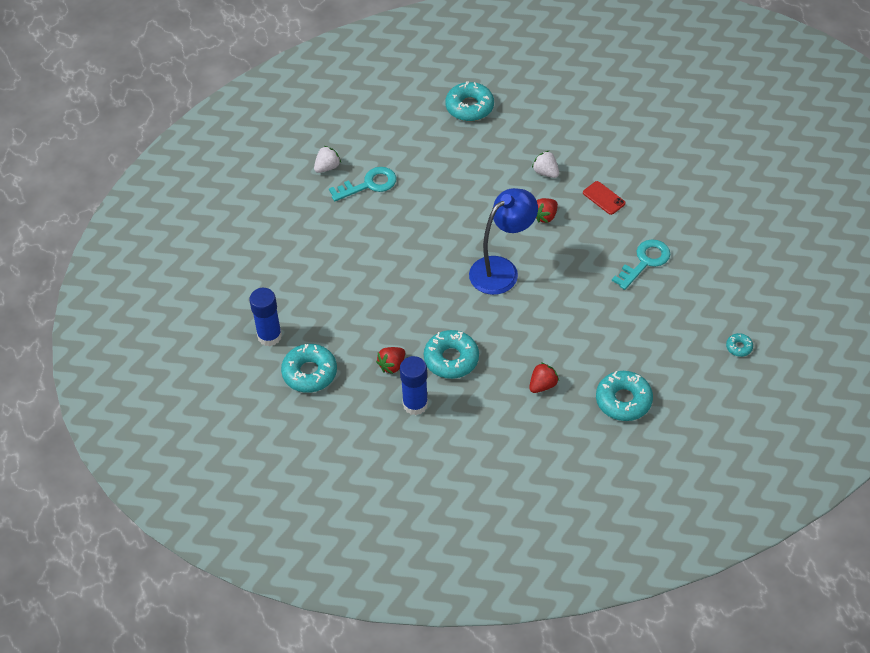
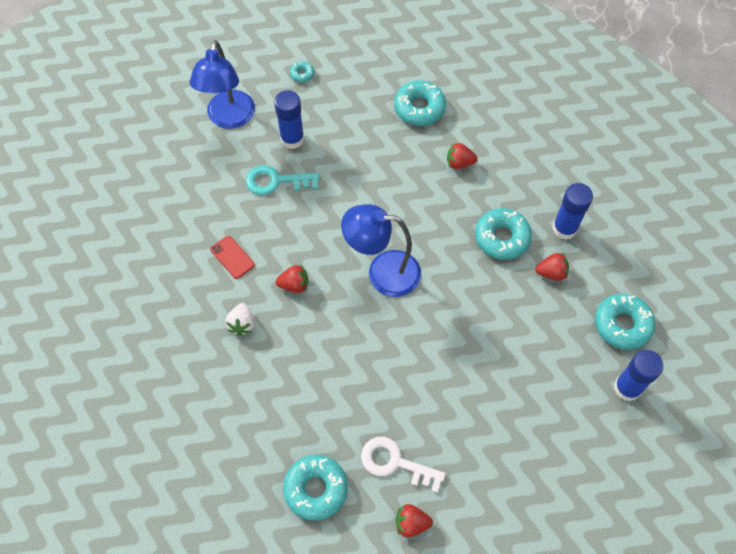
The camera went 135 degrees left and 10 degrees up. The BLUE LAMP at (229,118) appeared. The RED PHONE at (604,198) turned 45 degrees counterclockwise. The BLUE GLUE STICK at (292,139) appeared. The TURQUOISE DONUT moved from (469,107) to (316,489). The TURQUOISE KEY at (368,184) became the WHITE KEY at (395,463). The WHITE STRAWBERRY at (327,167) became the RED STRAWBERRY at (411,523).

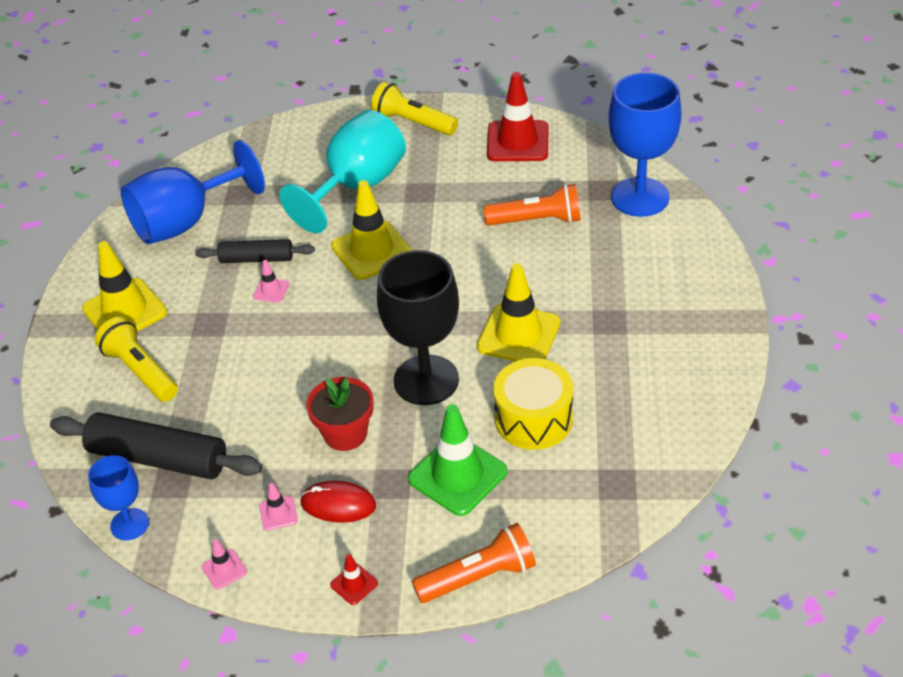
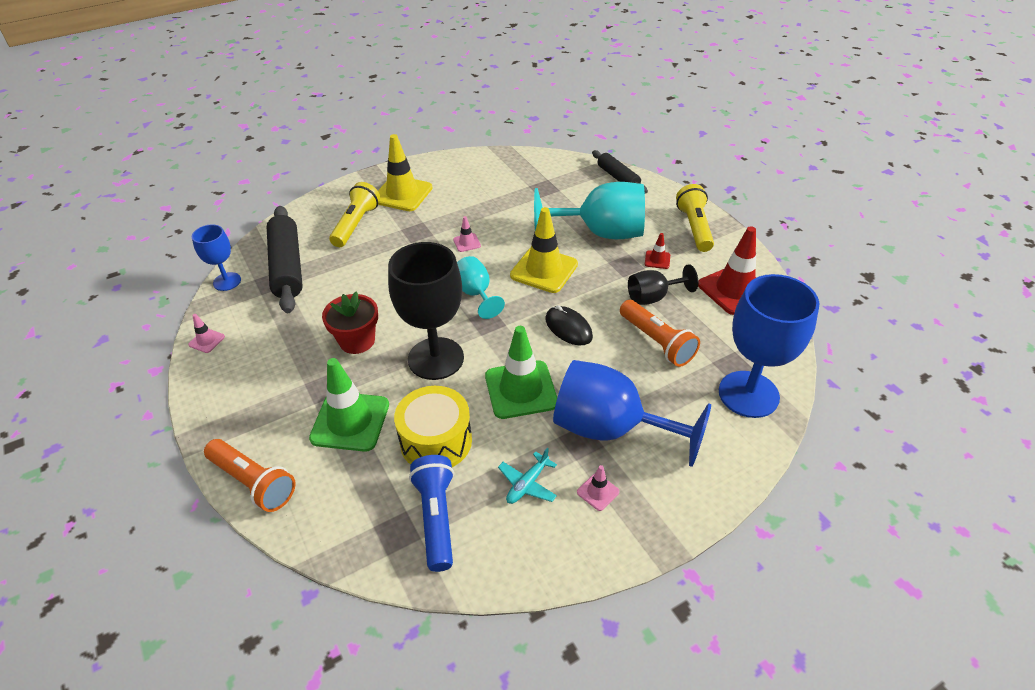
The camera went 55 degrees right and 0 degrees up. The BLUE FLASHLIGHT at (436,518) appeared. The TURQUOISE GOBLET at (476,294) appeared. The YELLOW TRAFFIC CONE at (518,335) became the GREEN TRAFFIC CONE at (521,389). The TURQUOISE PLANE at (527,484) appeared. The BLACK MOUSE at (568,328) appeared. The BLUE GOBLET moved from (185,222) to (610,429). The PINK TRAFFIC CONE moved from (278,513) to (598,492). The BLACK ROLLING PIN moved from (256,259) to (618,177). The BLACK GOBLET at (653,297) appeared. The RED TRAFFIC CONE moved from (354,584) to (657,260). The RED MOUSE at (338,504) disappeared.

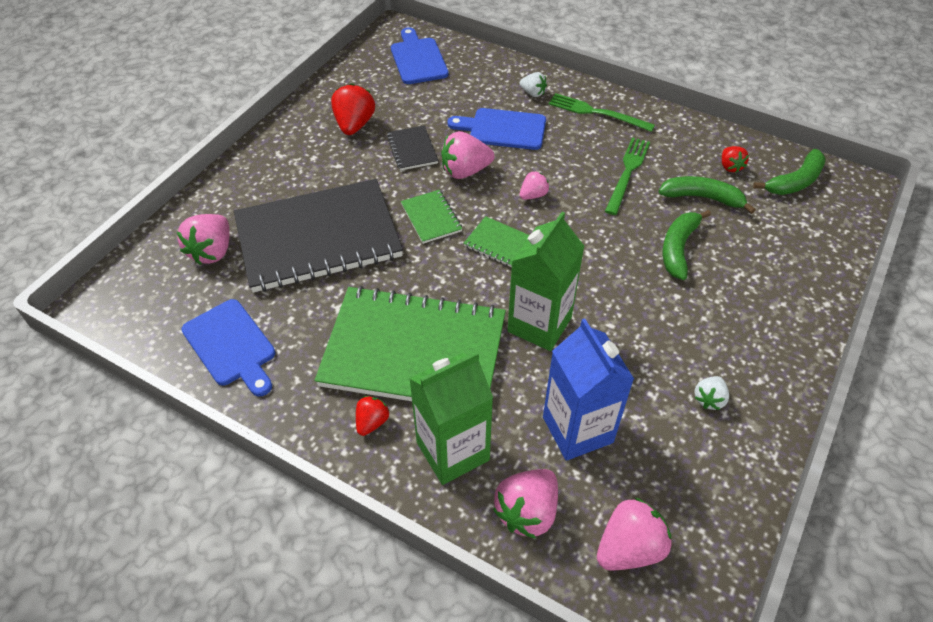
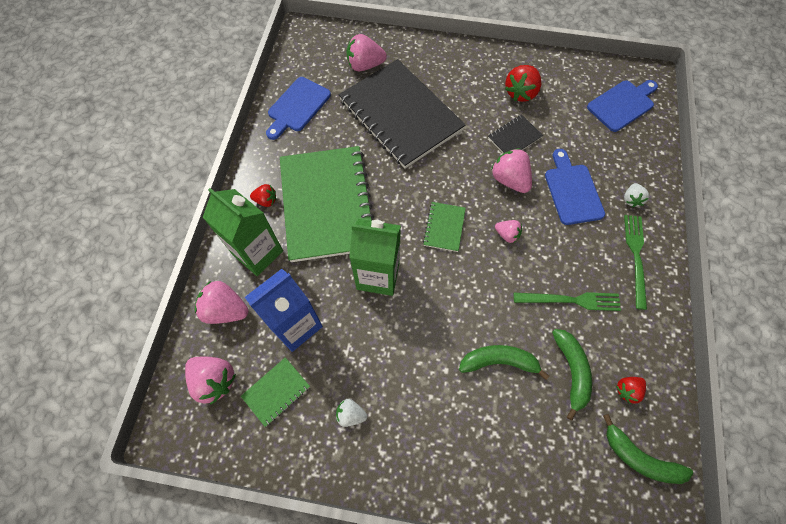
The camera went 70 degrees right and 15 degrees up. The GREEN NOTEBOOK moved from (431,218) to (276,391). The RED STRAWBERRY at (354,125) turned 135 degrees clockwise.

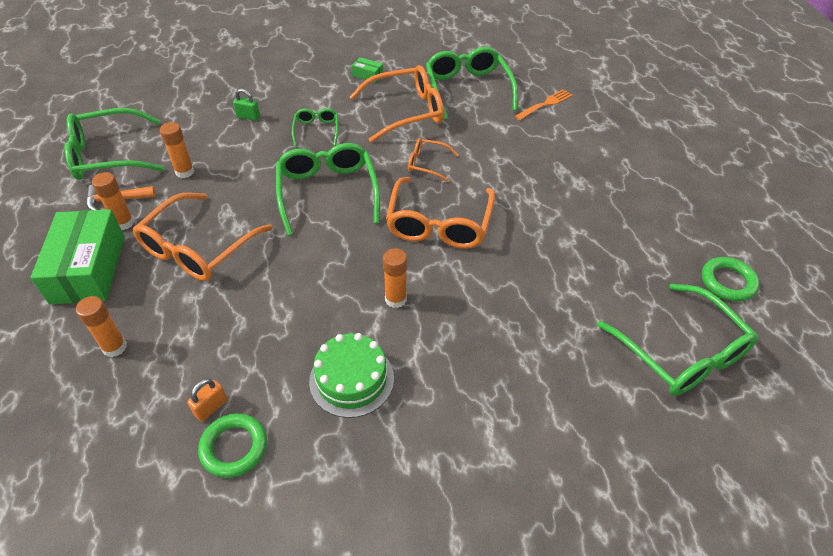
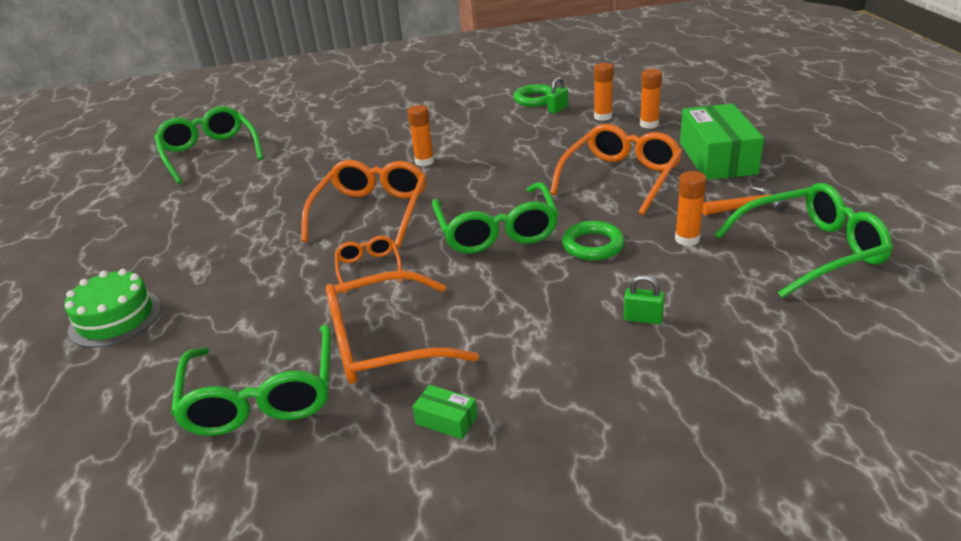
The camera went 175 degrees left and 15 degrees down. The GREEN CAKE moved from (351,379) to (115,318). The ORANGE GLASSES at (427,164) turned 120 degrees counterclockwise. The ORANGE PADLOCK at (211,407) became the GREEN PADLOCK at (558,109). The GREEN RING moved from (728,282) to (593,245). The ORANGE GLUE STICK moved from (124,223) to (603,117). The GREEN GLASSES at (316,130) disappeared. The ORANGE FORK at (545,104) disappeared.

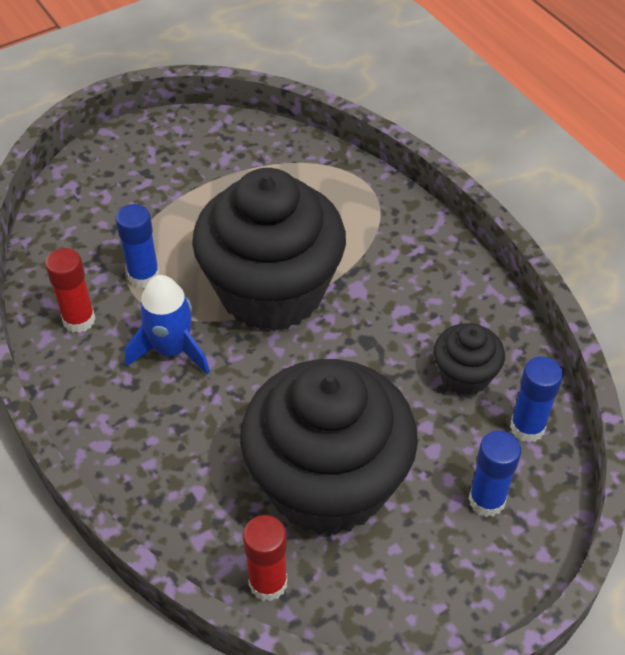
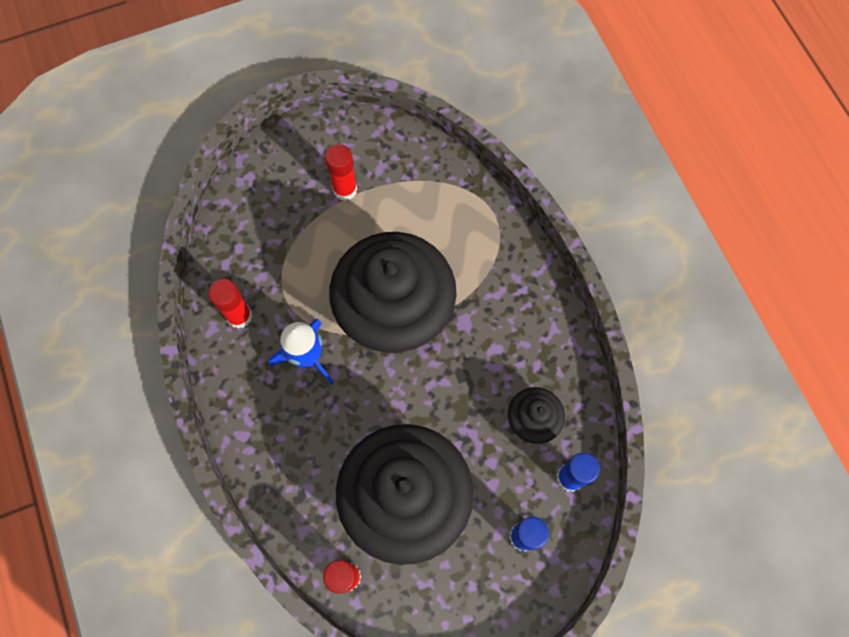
The camera went 10 degrees right and 20 degrees up. The RED GLUE STICK at (345,189) appeared. The BLUE GLUE STICK at (144,276) disappeared.

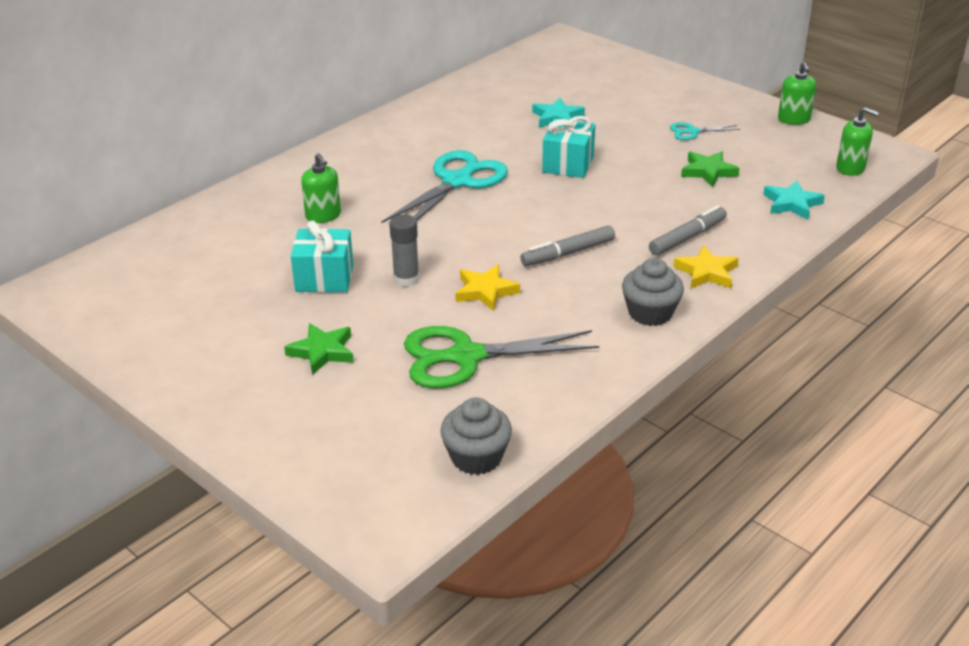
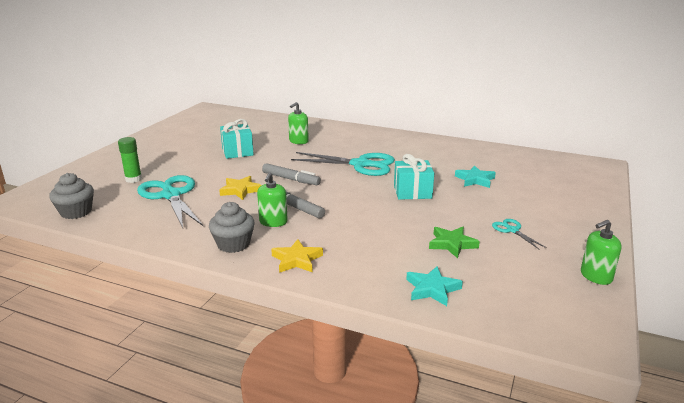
The camera went 70 degrees right and 10 degrees down. The GREEN GLUE STICK at (133,179) appeared. The GREEN SCISSORS at (466,357) became the TURQUOISE SCISSORS at (171,195). The GREEN SOAP DISPENSER moved from (850,168) to (273,222). The GREY MARKER moved from (687,237) to (291,179). The GREEN STAR at (322,352) disappeared. The GREY GLUE STICK at (406,279) disappeared.

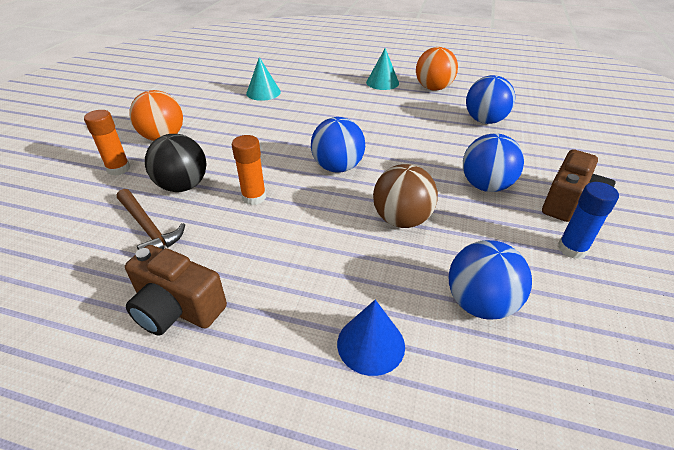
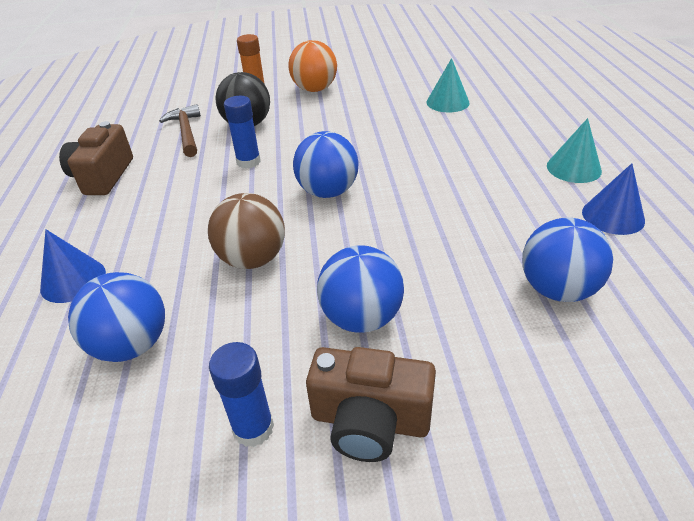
The camera went 70 degrees right and 0 degrees up. The BROWN HAMMER at (148,228) turned 135 degrees clockwise. The ORANGE GLUE STICK at (254,197) became the BLUE GLUE STICK at (248,162). The ORANGE BALL at (433,88) was replaced by the BLUE CONE at (613,216).

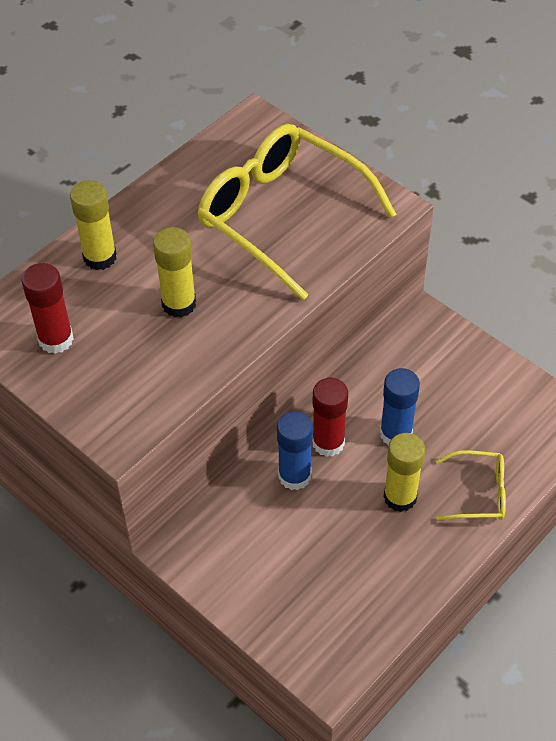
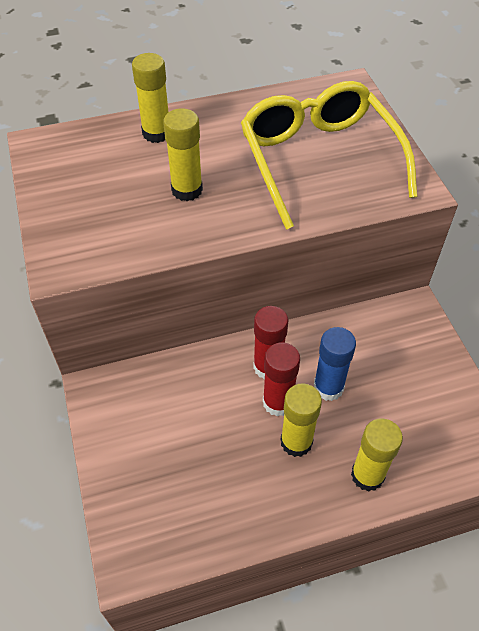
The camera went 30 degrees right and 0 degrees up. The RED GLUE STICK moved from (56,339) to (278,402). The YELLOW GLASSES at (478,493) was replaced by the YELLOW GLUE STICK at (367,475). The BLUE GLUE STICK at (294,476) disappeared.

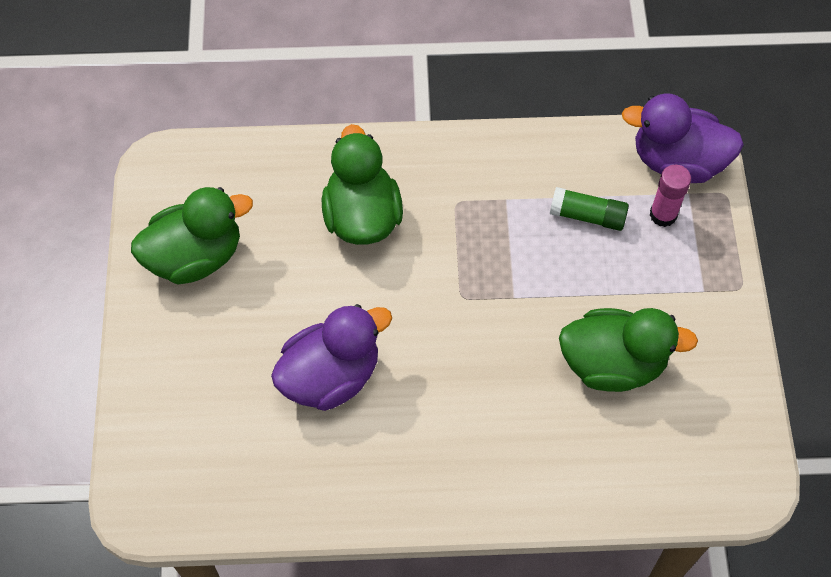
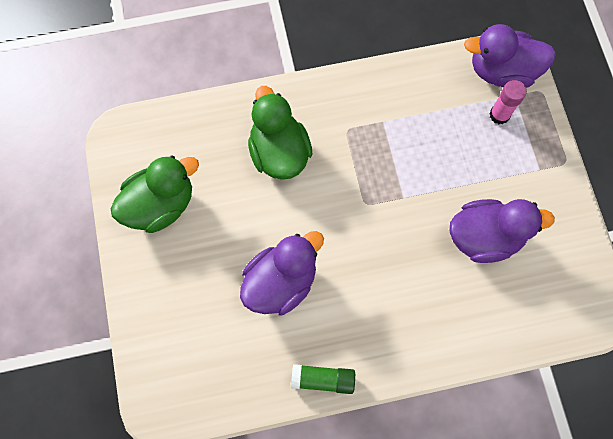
The camera went 10 degrees left and 10 degrees up. The GREEN GLUE STICK moved from (587,216) to (323,379). The GREEN DUCK at (612,364) became the PURPLE DUCK at (485,237).

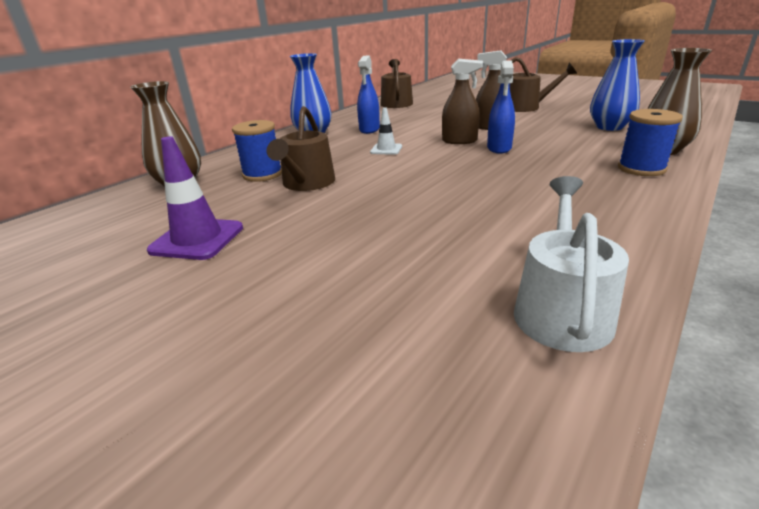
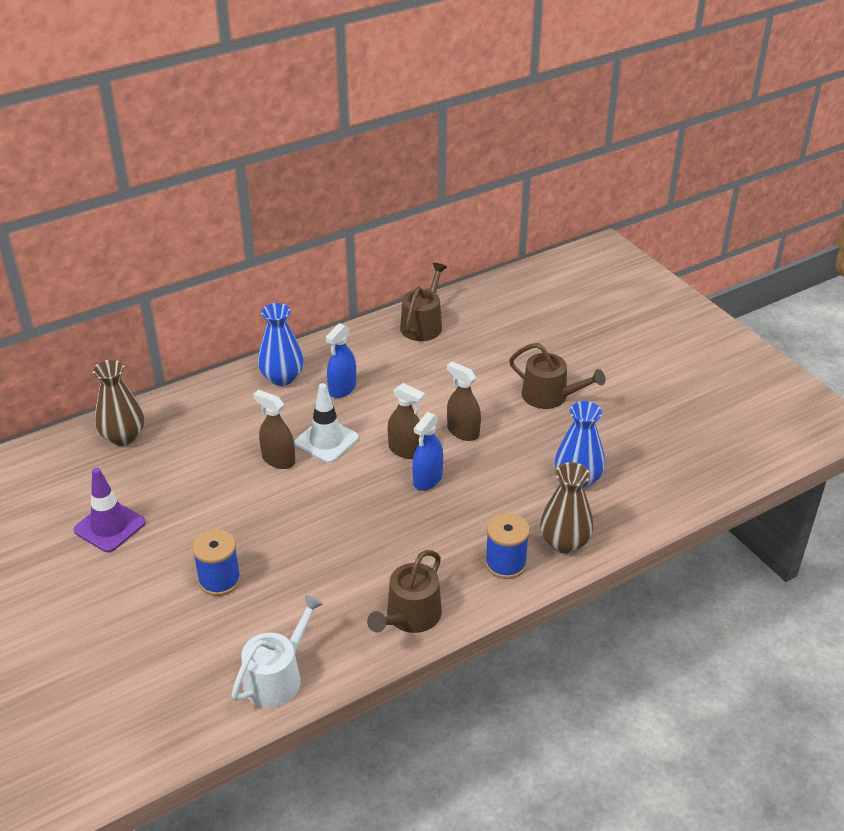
The camera went 20 degrees right and 10 degrees up. The BLUE SPOOL moved from (262,174) to (219,580). The BROWN SPRAY BOTTLE at (278,460) appeared. The WHITE TRAFFIC CONE at (386,149) changed to 1.69 times the size. The BROWN WATERING CAN moved from (307,183) to (410,616).

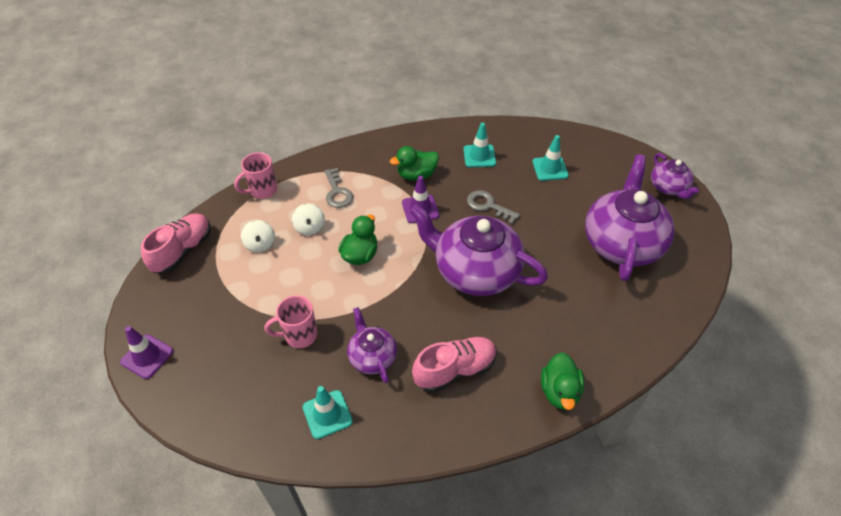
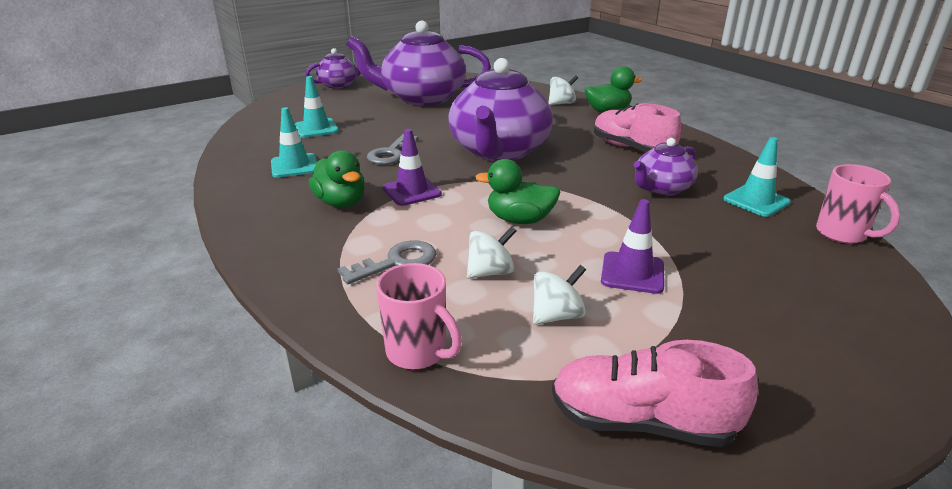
The camera went 105 degrees left and 20 degrees down. The WHITE SPINNING TOP at (561,103) appeared. The PURPLE TRAFFIC CONE moved from (147,356) to (632,273). The PINK MUG moved from (299,335) to (842,234).

